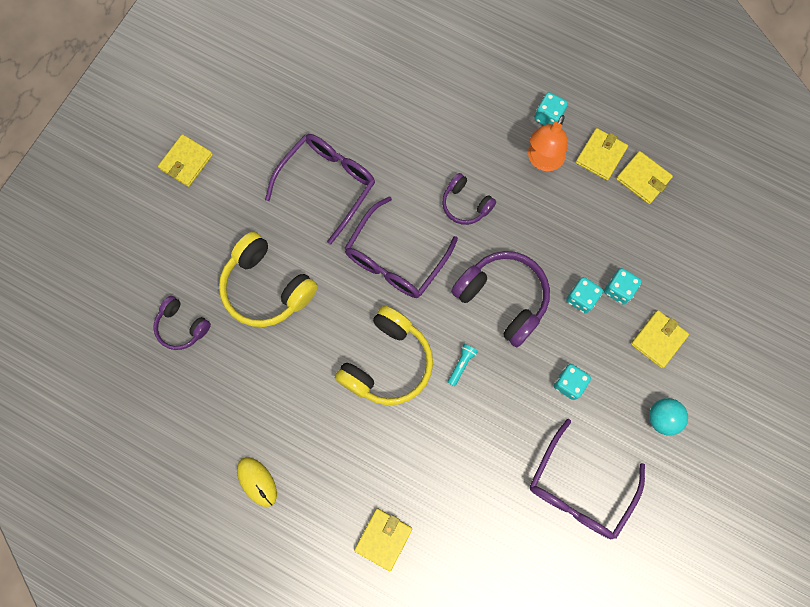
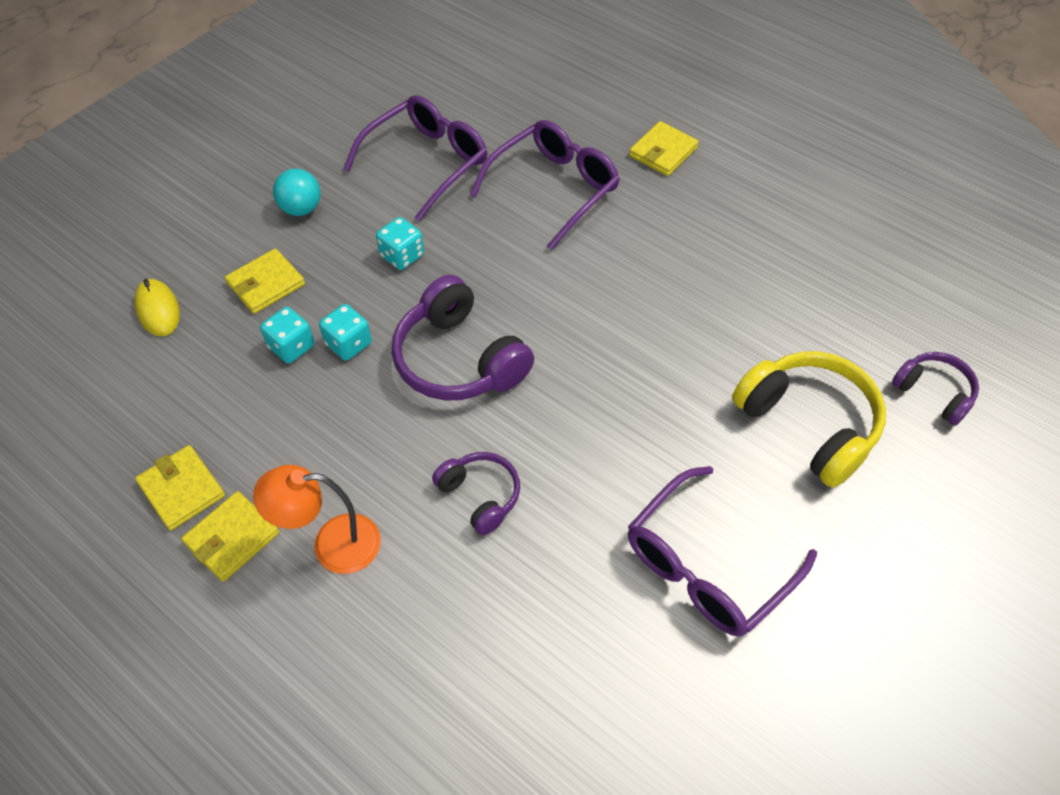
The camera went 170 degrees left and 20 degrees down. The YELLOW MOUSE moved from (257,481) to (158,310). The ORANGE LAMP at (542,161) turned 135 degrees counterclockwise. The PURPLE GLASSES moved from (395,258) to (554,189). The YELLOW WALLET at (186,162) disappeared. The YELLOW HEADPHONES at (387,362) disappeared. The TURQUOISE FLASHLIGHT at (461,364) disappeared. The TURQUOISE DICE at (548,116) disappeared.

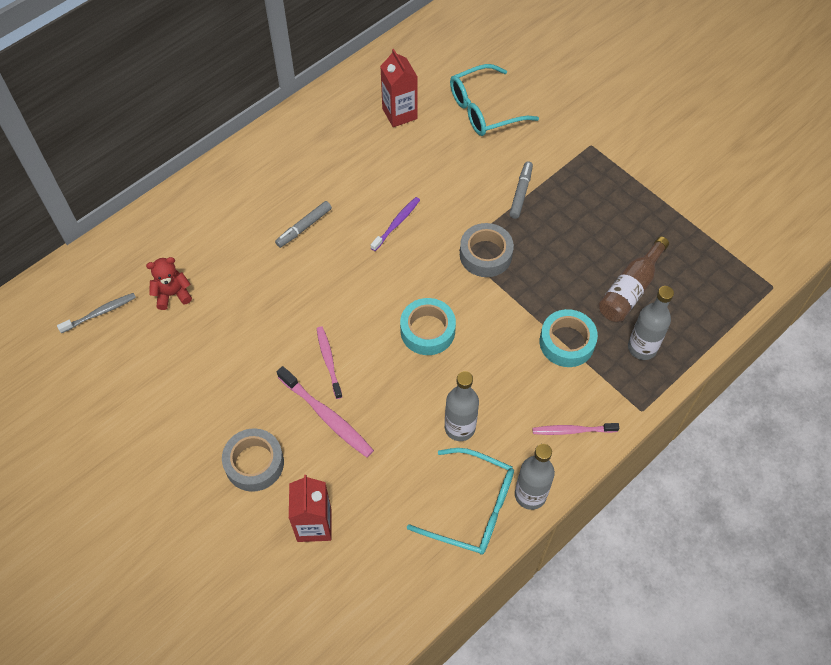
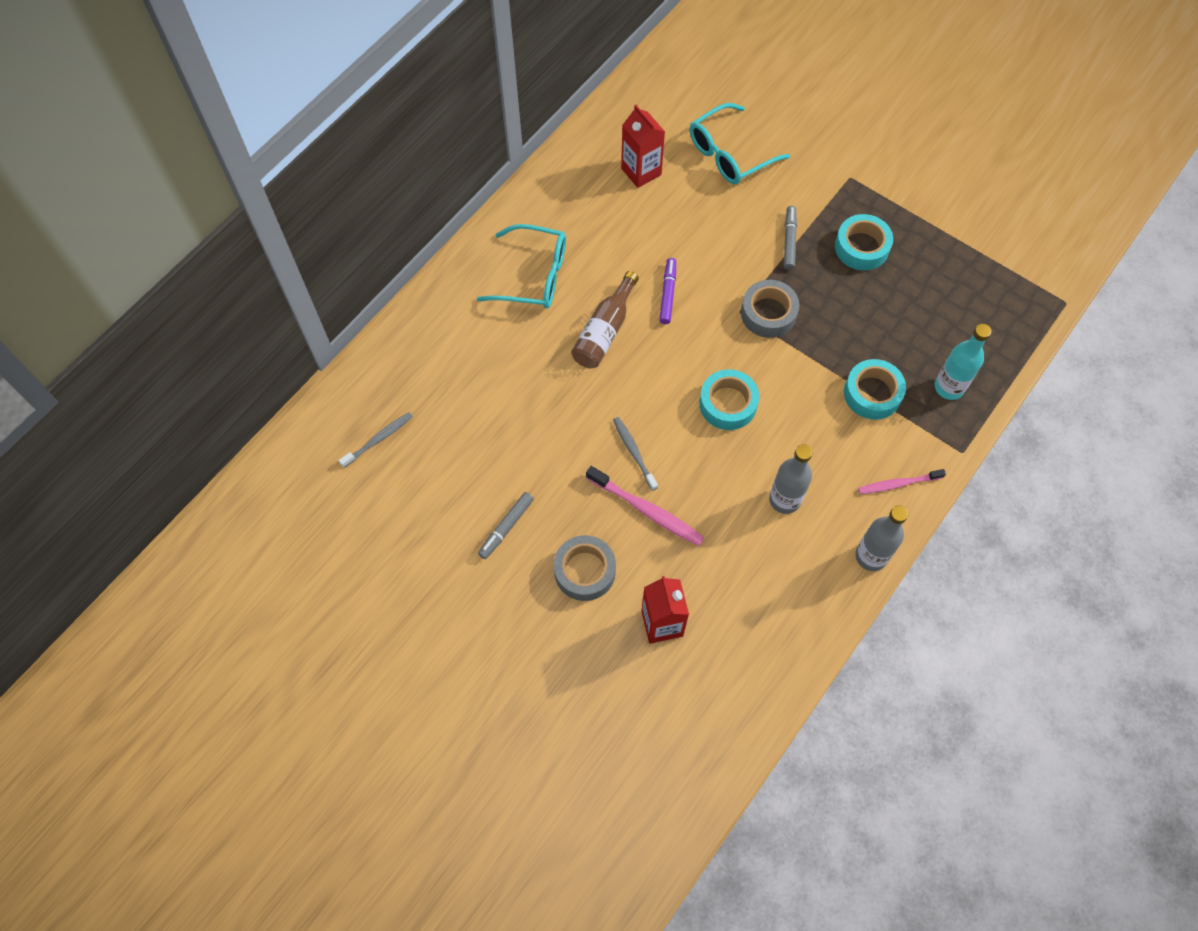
The camera went 10 degrees left and 5 degrees up. The TURQUOISE GLASSES moved from (472,508) to (533,276). The GREY MARKER moved from (304,227) to (506,527). The BROWN BOTTLE moved from (630,289) to (605,331). The PINK TOOTHBRUSH at (329,361) became the GREY TOOTHBRUSH at (634,452). The PURPLE TOOTHBRUSH at (396,223) was replaced by the PURPLE MARKER at (667,294). The TURQUOISE TAPE at (861,247) appeared. The GREY BOTTLE at (642,348) became the TURQUOISE BOTTLE at (949,387). The RED TEDDY BEAR at (172,294) disappeared.

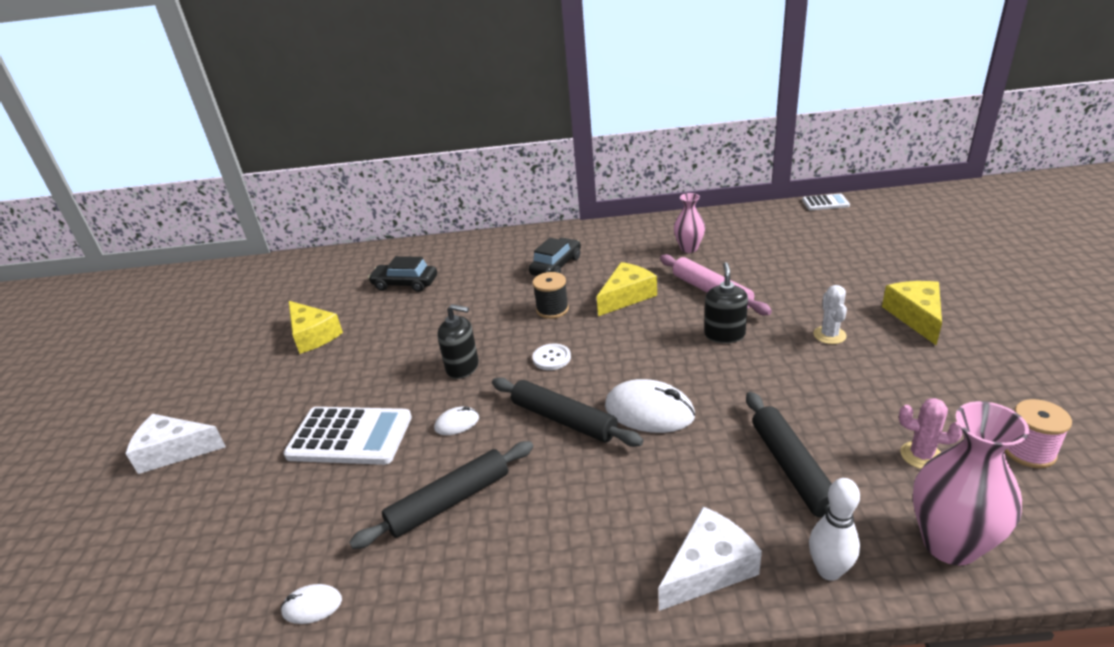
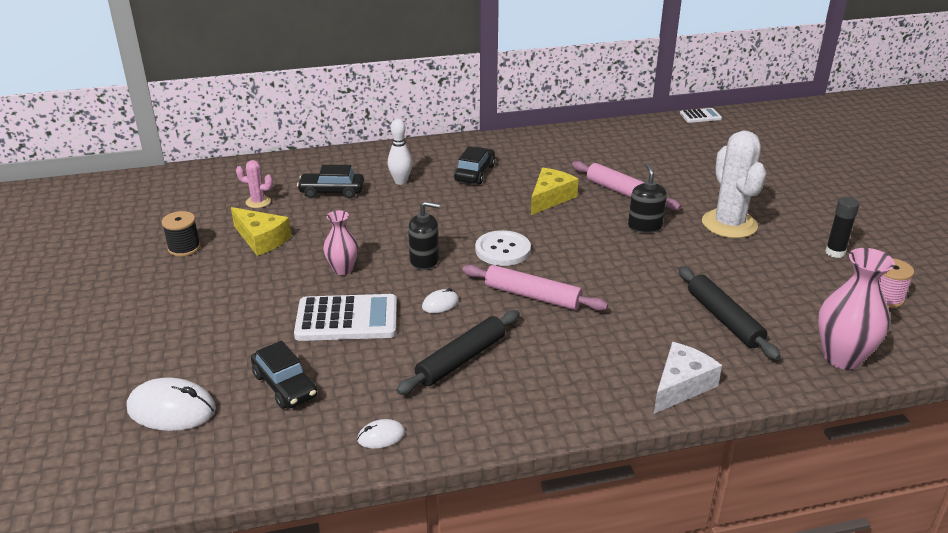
The camera went 15 degrees left and 0 degrees up. The WHITE MOUSE moved from (649,411) to (172,409). The BLACK SPOOL moved from (552,310) to (184,248). The PINK CACTUS moved from (921,455) to (258,202). The BLACK CAR at (285,385) appeared. The PINK VASE moved from (689,248) to (343,269). The WHITE BOWLING PIN moved from (829,571) to (400,181). The BLACK ROLLING PIN at (563,419) became the PINK ROLLING PIN at (532,296). The WHITE BUTTON at (551,358) changed to 1.63 times the size. The WHITE CACTUS at (829,335) changed to 2.11 times the size. The BLACK GLUE STICK at (835,252) appeared. The WHITE CHEESE at (174,451) disappeared. The YELLOW CHEESE at (915,316) disappeared.

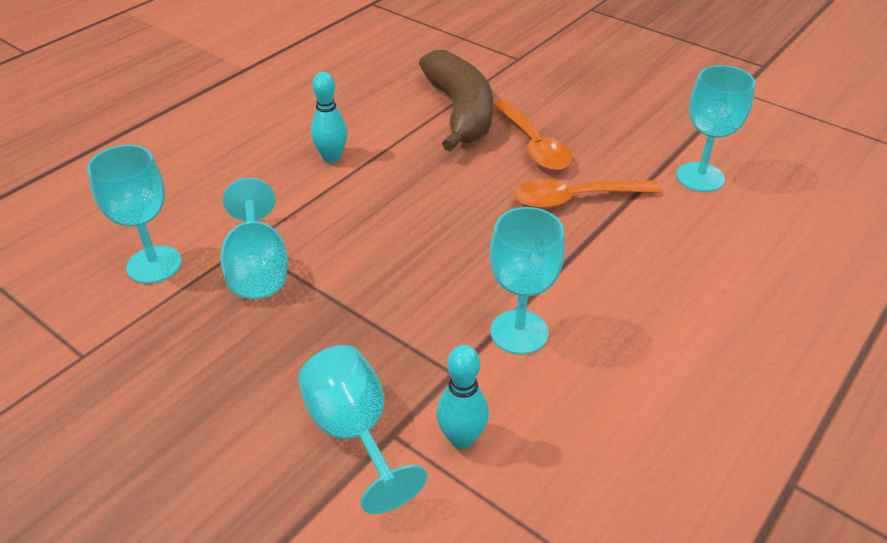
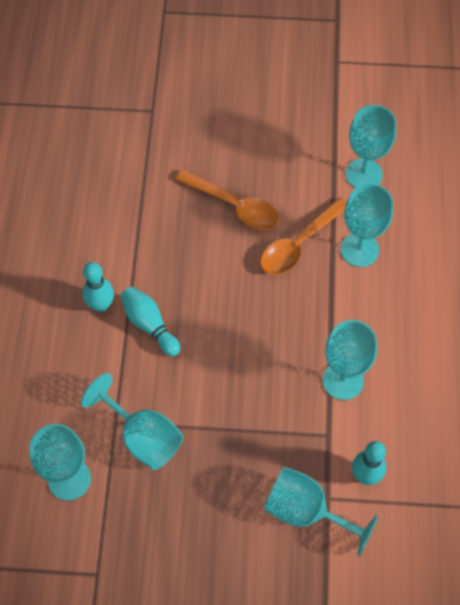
The camera went 35 degrees left and 20 degrees up. The TURQUOISE BOWLING PIN at (150,325) appeared. The TURQUOISE GOBLET at (359,250) appeared. The BROWN BANANA at (460,112) disappeared.

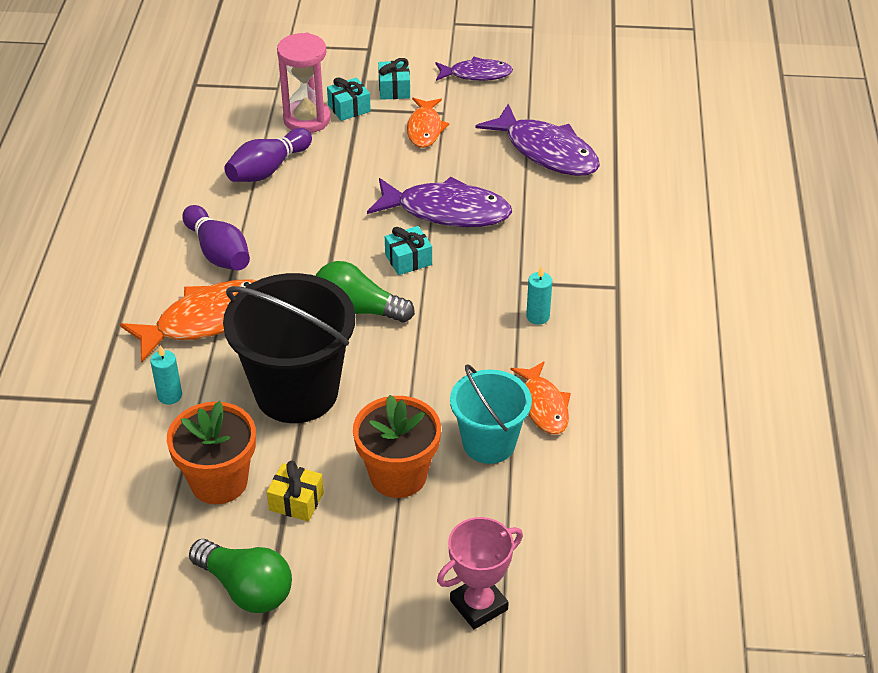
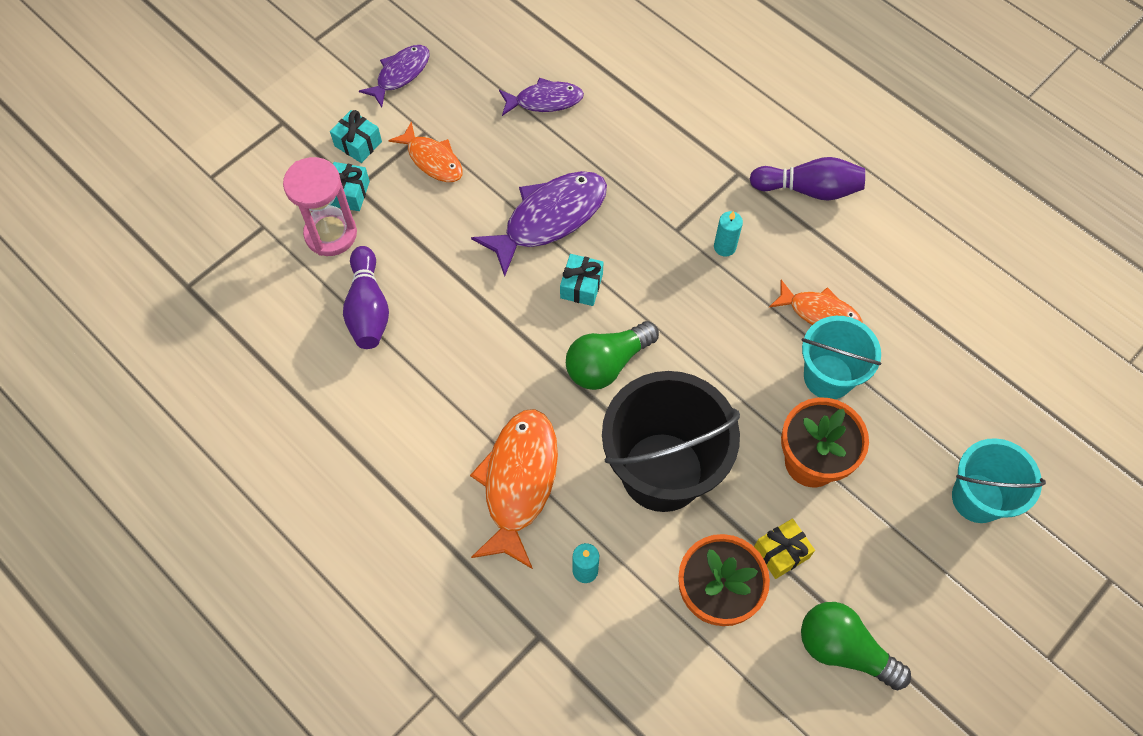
The camera went 50 degrees left and 20 degrees up. The PURPLE FISH at (546,151) changed to 0.61 times the size. The PURPLE BOWLING PIN moved from (218,252) to (809,189). The GREEN LIGHT BULB at (246,588) turned 135 degrees counterclockwise. The PINK TROPHY at (479,605) was replaced by the TURQUOISE BUCKET at (977,498).

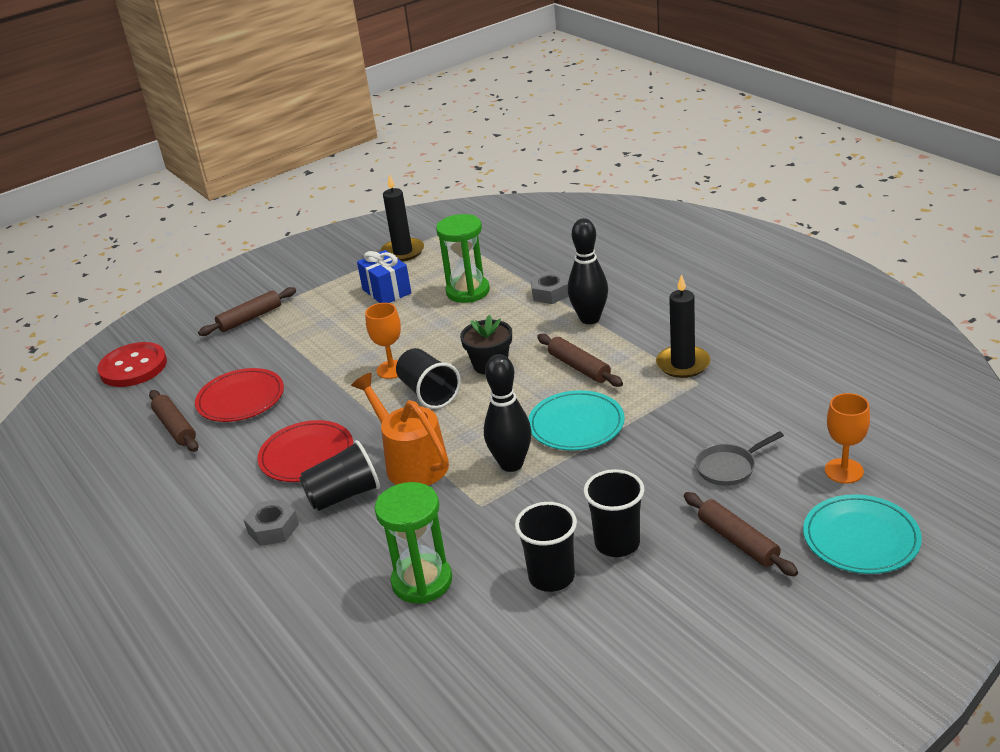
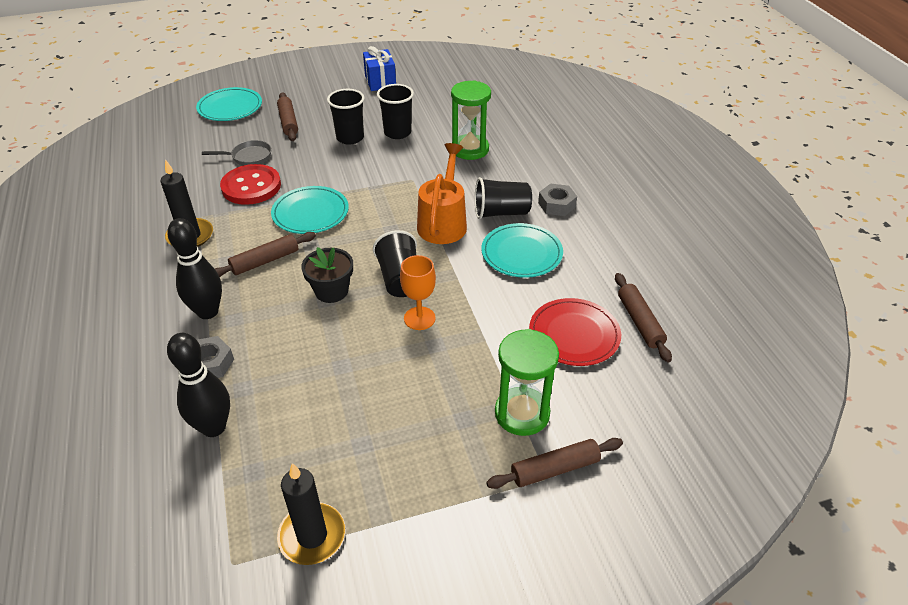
The camera went 165 degrees left and 10 degrees up. The BLACK BOWLING PIN moved from (511,464) to (213,427). The BROWN ROLLING PIN at (579,367) turned 75 degrees clockwise. The RED BUTTON moved from (133,367) to (251,186). The BLUE GIFT moved from (386,291) to (380,81). The ORANGE WATERING CAN at (411,462) turned 150 degrees counterclockwise. The RED PLATE at (306,455) became the TURQUOISE PLATE at (521,253). The GREEN HOURGLASS moved from (468,291) to (522,413). The ORANGE GOBLET at (844,471) disappeared.

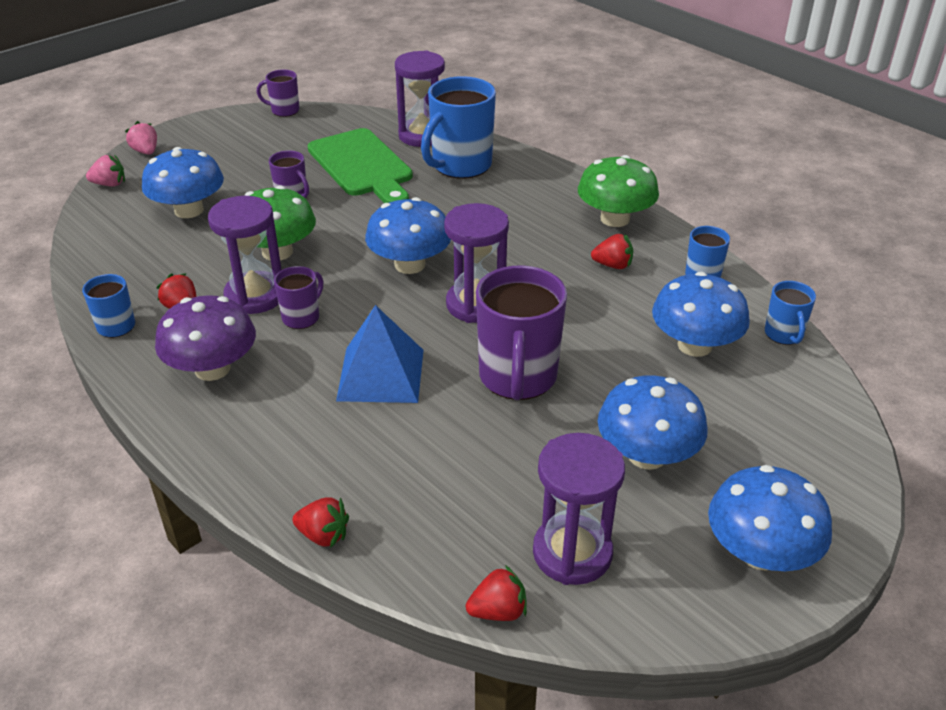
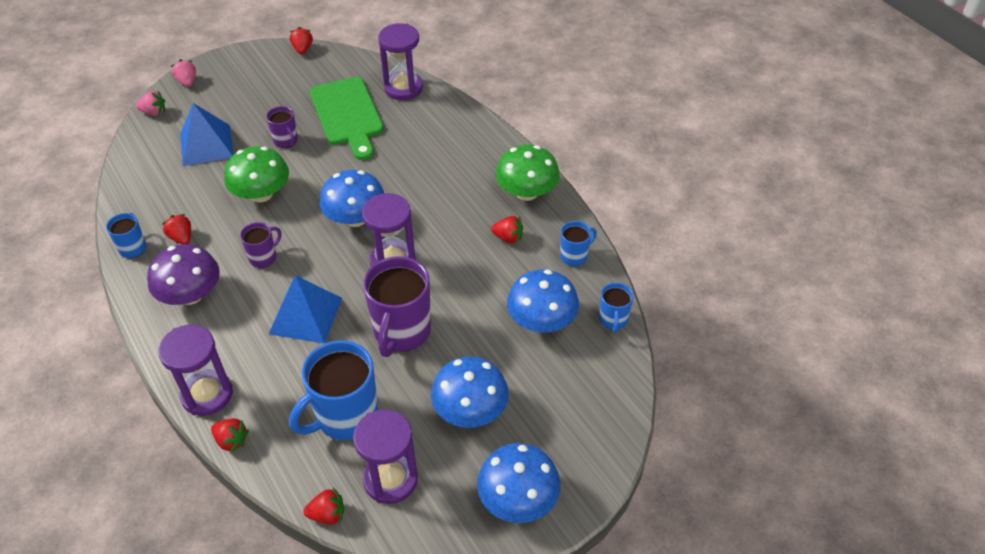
The camera went 10 degrees right and 10 degrees up. The PURPLE HOURGLASS moved from (255,296) to (207,394). The BLUE MUSHROOM at (189,210) was replaced by the BLUE PYRAMID at (206,145). The BLUE MUG moved from (460,166) to (345,417). The PURPLE MUG at (284,111) was replaced by the RED STRAWBERRY at (302,49).

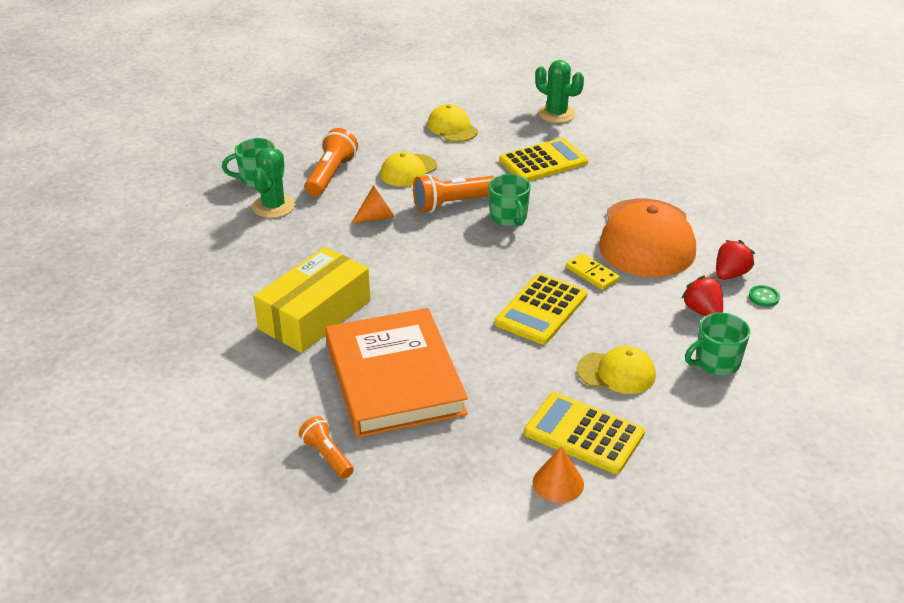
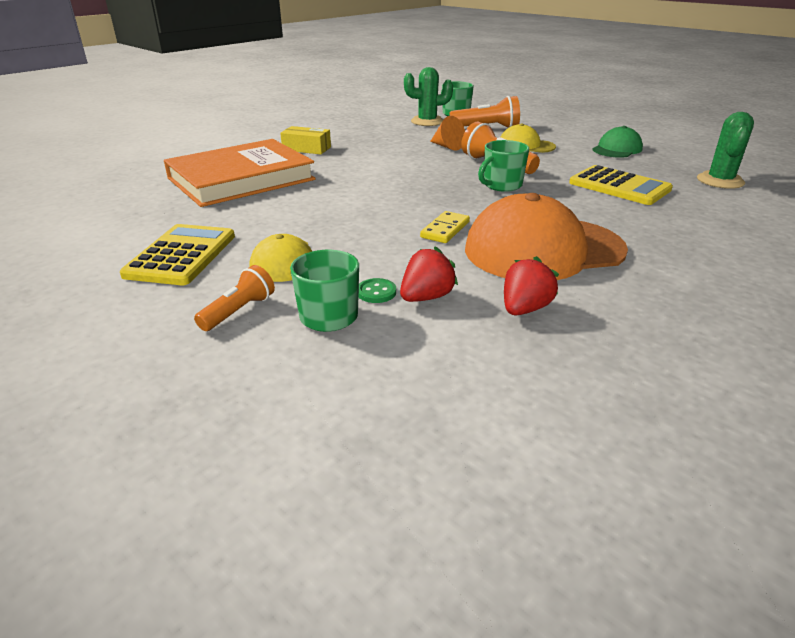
The camera went 70 degrees right and 5 degrees down. The ORANGE FLASHLIGHT moved from (327,456) to (239,311). The YELLOW BOX at (315,315) changed to 0.53 times the size. The GREEN BUTTON moved from (763,297) to (376,292). The RED STRAWBERRY at (730,274) turned 75 degrees counterclockwise. The YELLOW CAP at (452,128) became the GREEN CAP at (617,149). The YELLOW CALCULATOR at (541,309) disappeared. The ORANGE CONE at (558,483) disappeared.

